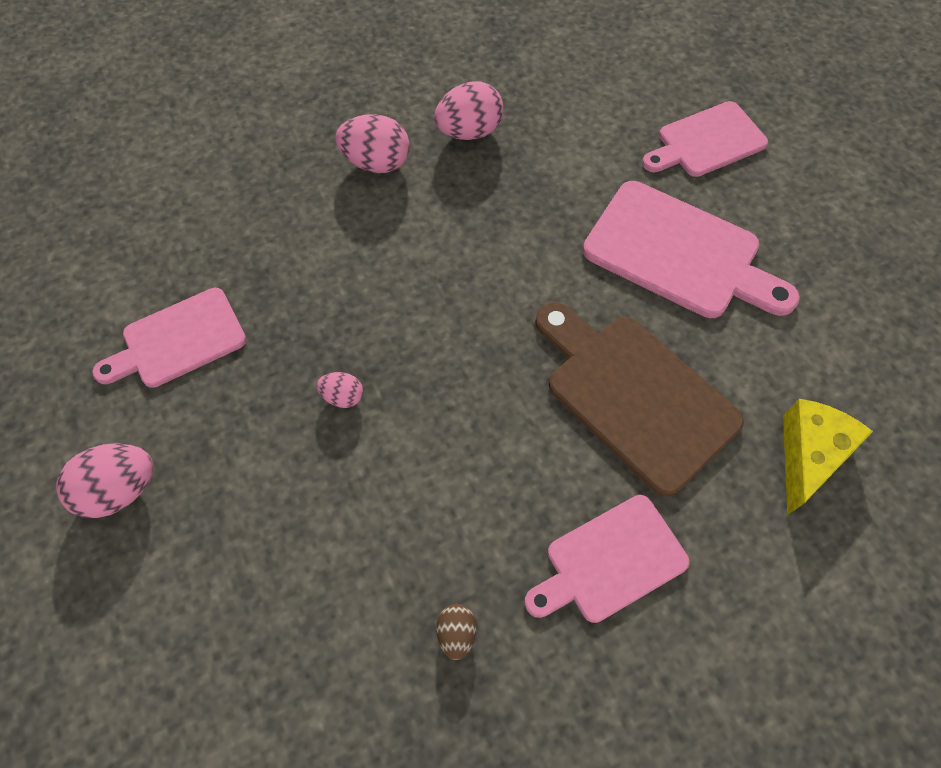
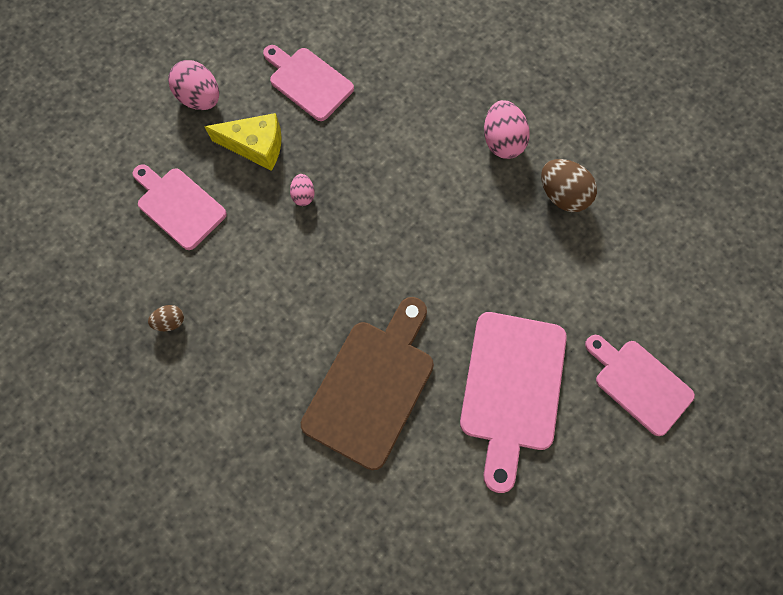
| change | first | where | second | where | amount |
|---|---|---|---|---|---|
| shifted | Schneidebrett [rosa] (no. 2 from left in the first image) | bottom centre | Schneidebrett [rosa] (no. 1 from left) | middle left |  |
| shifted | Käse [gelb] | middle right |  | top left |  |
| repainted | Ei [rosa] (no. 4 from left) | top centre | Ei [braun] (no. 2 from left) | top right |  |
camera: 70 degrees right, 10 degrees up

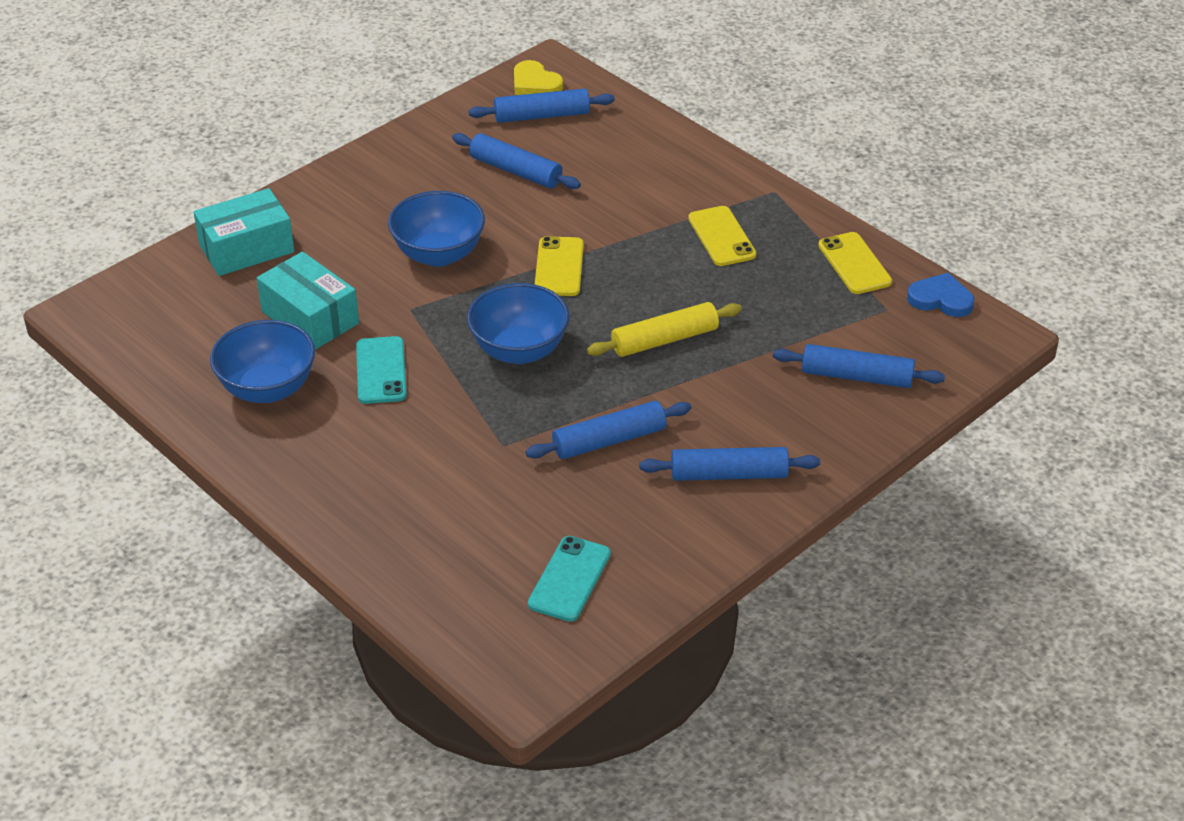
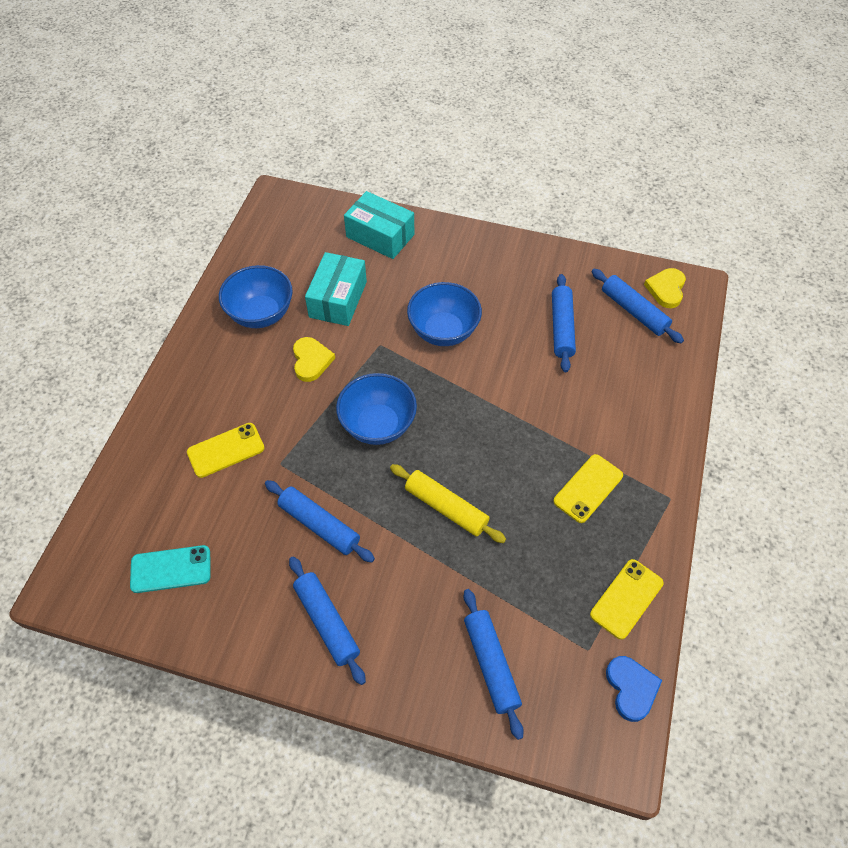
| change | first | where | second | where | amount |
|---|---|---|---|---|---|
| shifted | Handy [gelb] (no. 1 from left) | top centre |  | middle left |  |
| swapped | Handy [türkis] (no. 1 from left) | middle left | Herz [gelb] (no. 1 from left) | centre |  |
camera: 60 degrees right, 15 degrees up

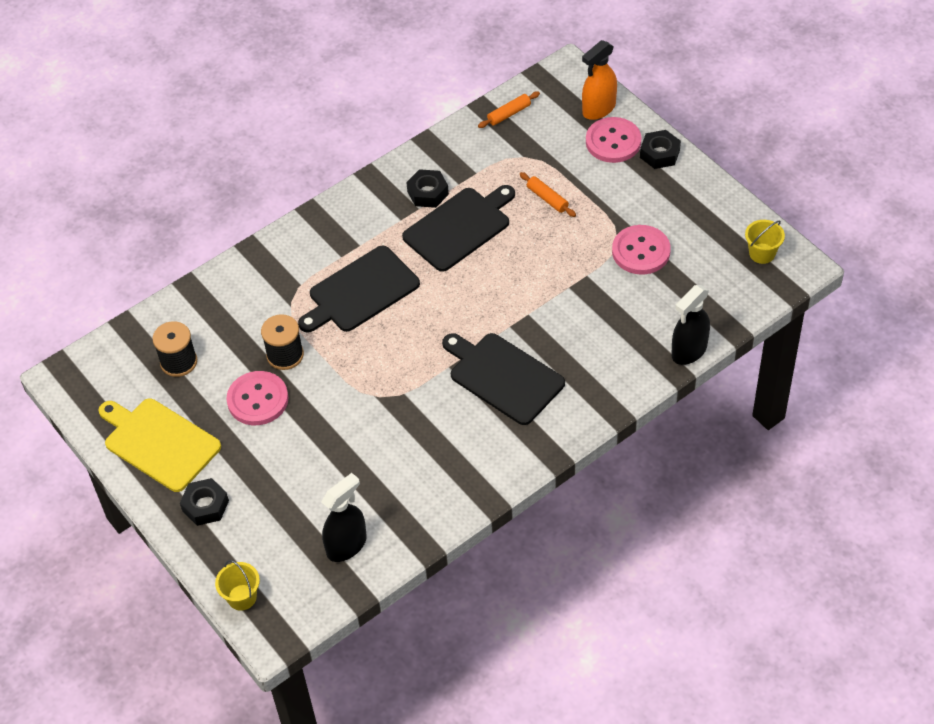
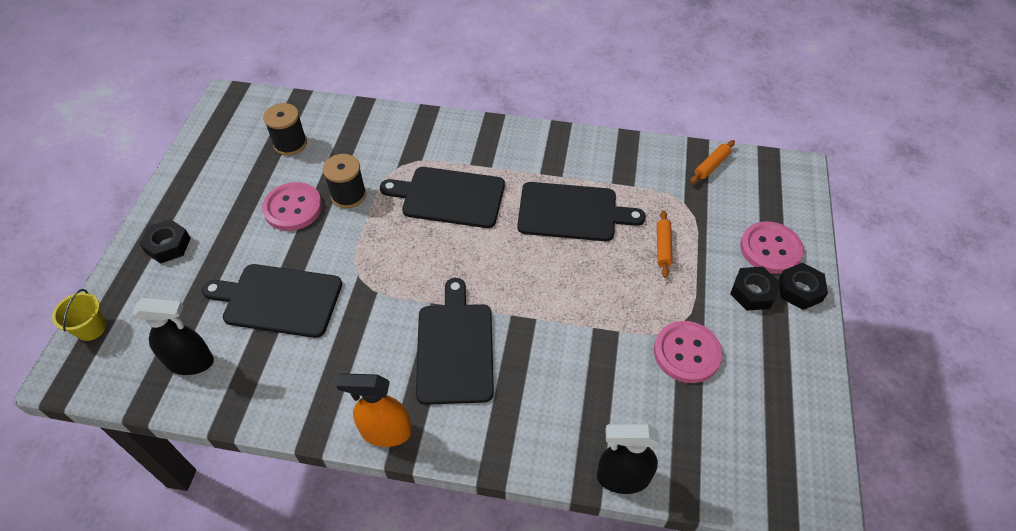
| change | first | where | second | where | amount |
|---|---|---|---|---|---|
| new |  |  | Schneidebrett [schwarz] (no. 1 from left) | middle left |  |
| shifted | Sprühflasche [orange] | top centre |  | bottom centre |  |
| rotated | Nudelholz [orange] (no. 1 from left in the first image) | top centre | Nudelholz [orange] (no. 2 from left) | top right | 60 degrees counterclockwise |
| shifted | Sechskantmutter [schwarz] (no. 2 from left) | top centre |  | middle right |  |
| gone | Schneidebrett [gelb] | middle left |  |  |  |
| gone | Eimer [gelb] (no. 2 from left) | middle right |  |  |  |
camera: 45 degrees right, 0 degrees up

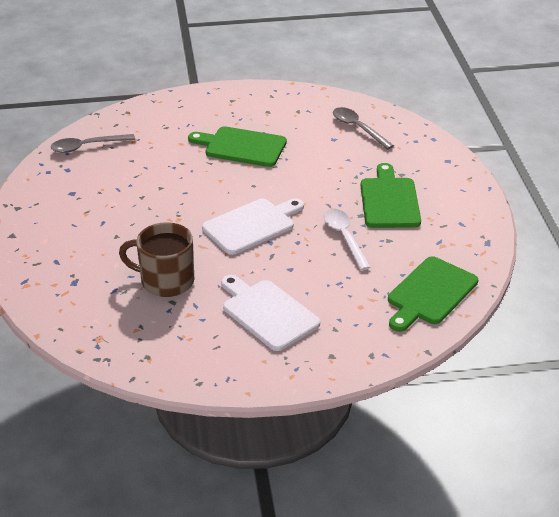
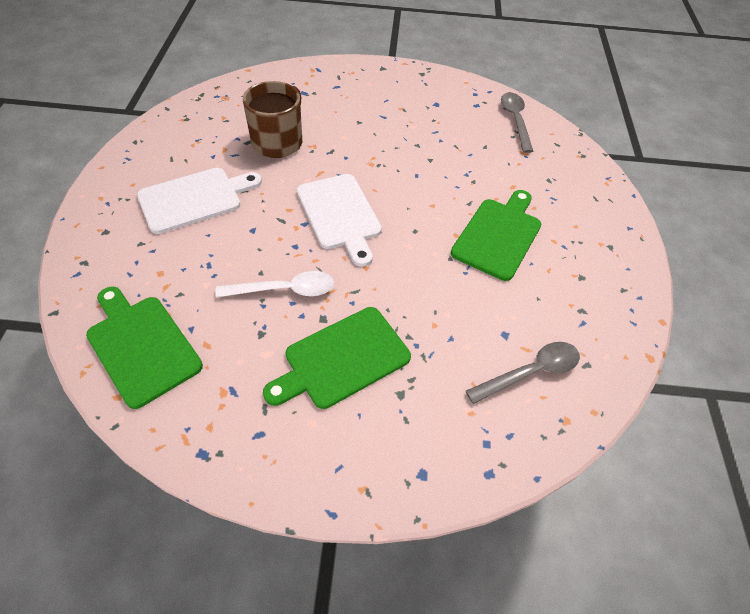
| change | first | where | second | where | amount |
|---|---|---|---|---|---|
| rotated | Schneidebrett [grün] (no. 2 from left) | middle right |  | centre | 135 degrees clockwise |
camera: 100 degrees right, 15 degrees up

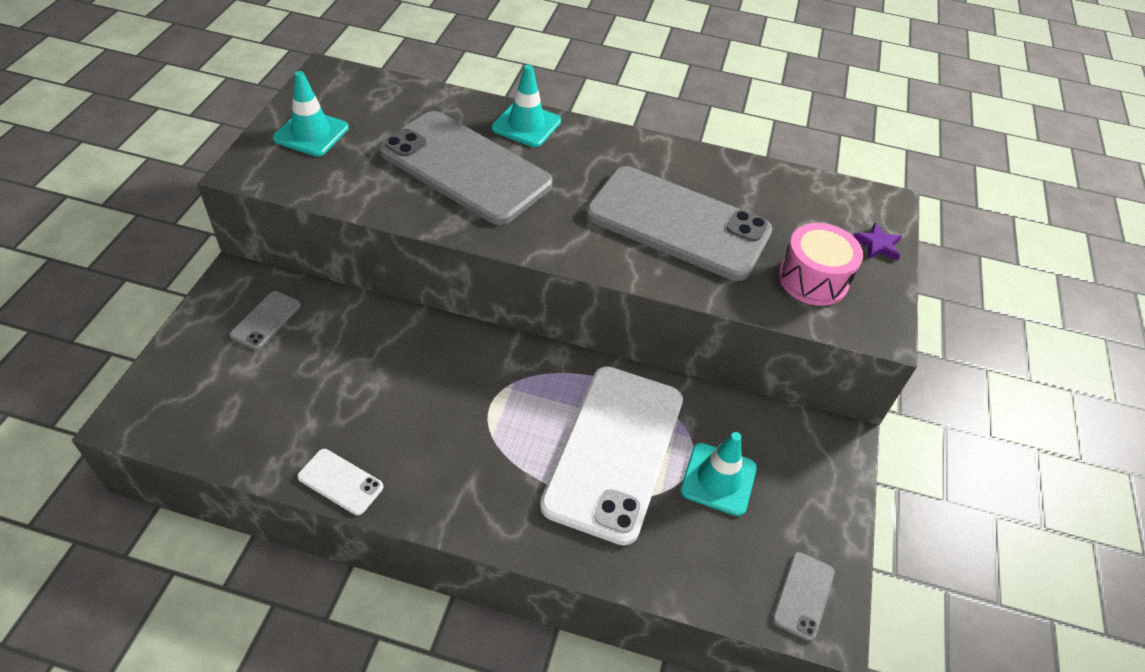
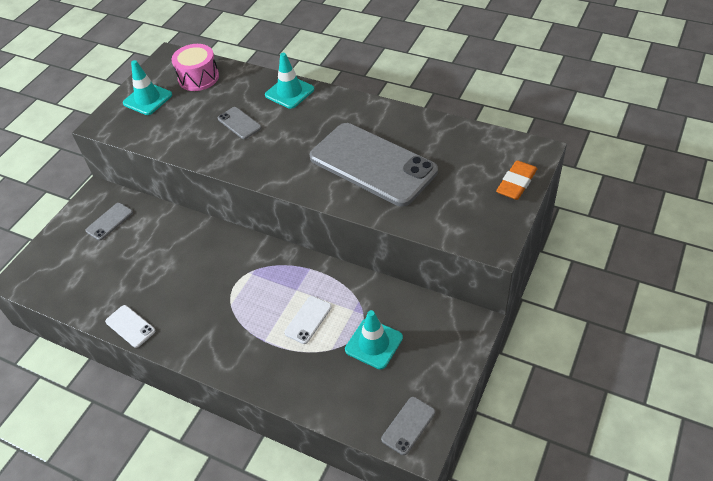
| change | first | where | second | where | amount |
|---|---|---|---|---|---|
| shifted | Trommel [rosa] | middle right |  | top left |  |
| scaled | Handy [grau] (no. 2 from left) | top centre |  | top centre | x0.41 |
| scaled | Handy [weiß] (no. 2 from left) | bottom centre |  | centre | x0.41 |
| swapped | Stern [lila] | middle right | Radiergummi [orange] | middle right |  |
camera: 20 degrees right, 0 degrees up

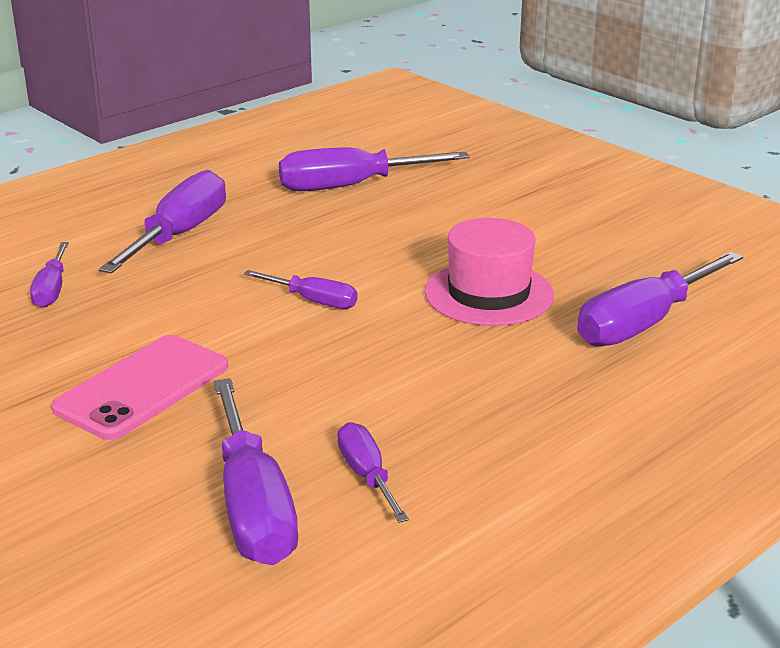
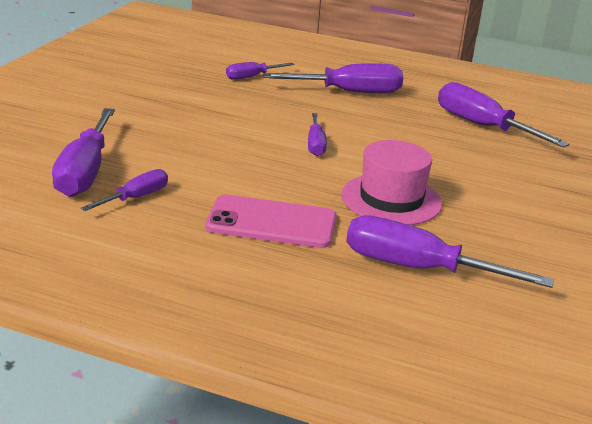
| change | first | where | second | where | amount |
|---|---|---|---|---|---|
| rotated | Schraubenzieher [lila] (no. 3 from left in the first image) | bottom left | Schraubenzieher [lila] (no. 1 from left) | middle left | 45 degrees counterclockwise |
| shifted | Handy [rosa] | middle left |  | centre |  |
camera: 60 degrees right, 0 degrees up

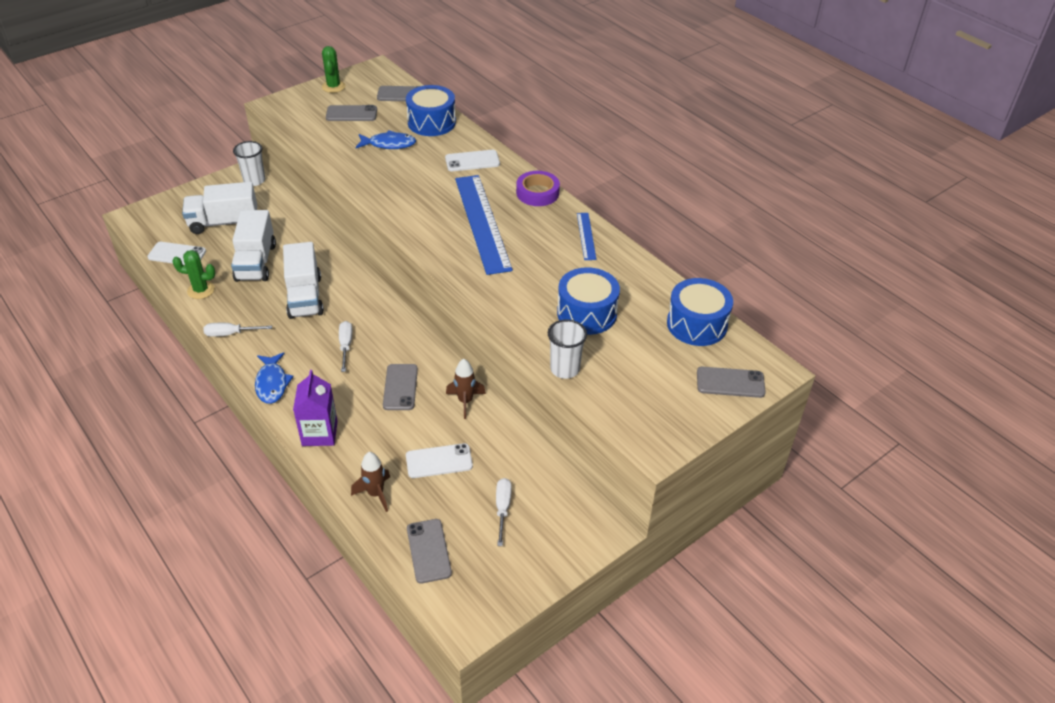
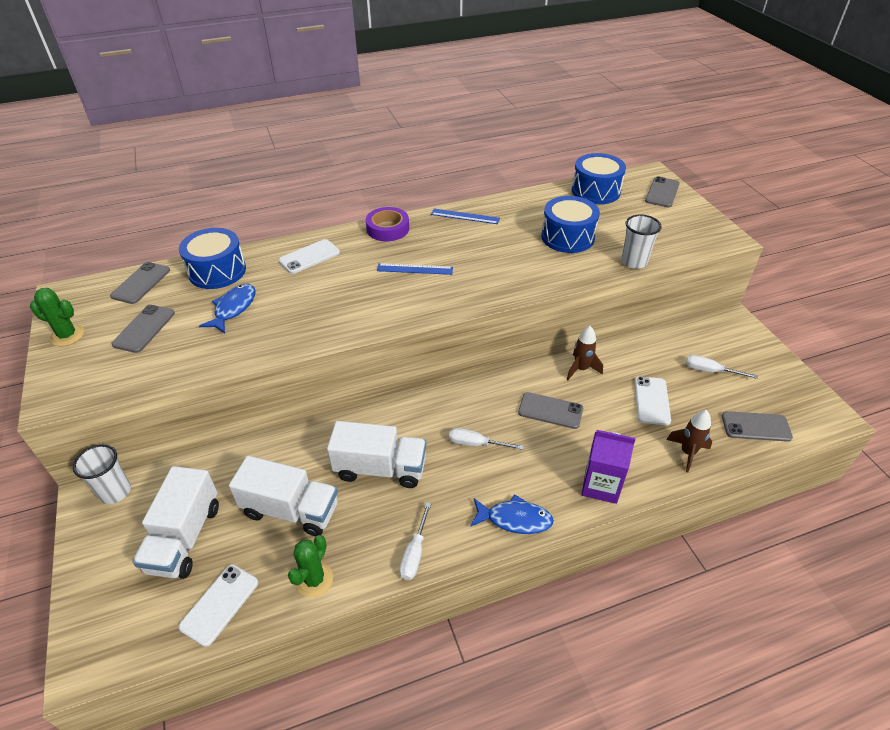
| change | first | where | second | where | amount |
|---|---|---|---|---|---|
| rotated | Handy [weiß] (no. 3 from left in the first image) | top centre | Handy [weiß] (no. 2 from left) | centre | 45 degrees clockwise |
| scaled | Lineal [blau] (no. 1 from left) | top centre |  | centre | x0.47 |
camera: 70 degrees left, 0 degrees up

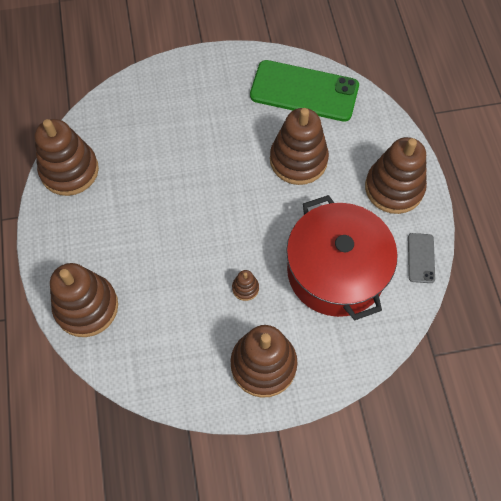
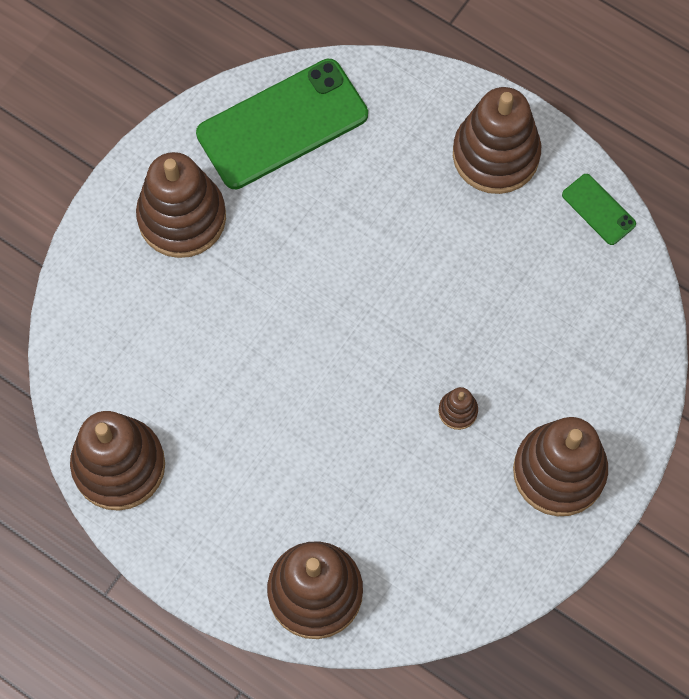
| change | first | where | second | where | amount |
|---|---|---|---|---|---|
| shifted | Stapelspielzeug [braun] (no. 5 from left in the first image) | top centre | Stapelspielzeug [braun] (no. 2 from left) | top left |  |
| repainted | Handy [grau] | middle right | Handy [grün] (no. 2 from left) | top right |  |
| gone | Kochtopf [rot] | middle right |  |  |  |
camera: 45 degrees left, 5 degrees up

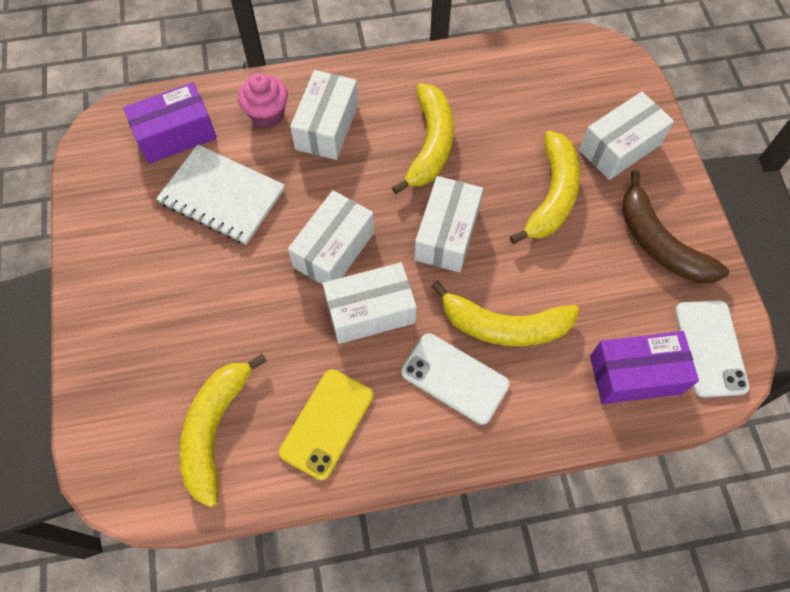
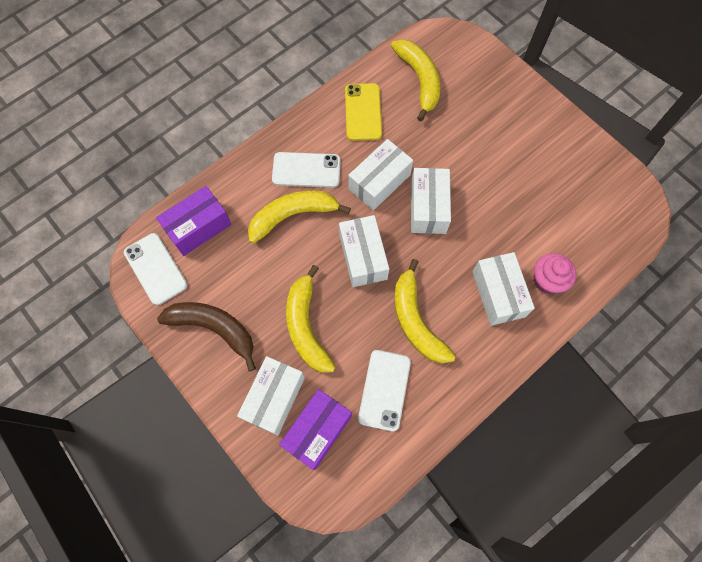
| change | first | where | second | where | amount |
|---|---|---|---|---|---|
| shifted | Schachtel [lila] (no. 1 from left in the first image) | top left | Schachtel [lila] (no. 2 from left) | bottom centre |  |
| new |  |  | Handy [weiß] (no. 3 from left) | bottom centre |  |
| gone | Notizbuch [weiß] | top left |  |  |  |
camera: 150 degrees right, 5 degrees up

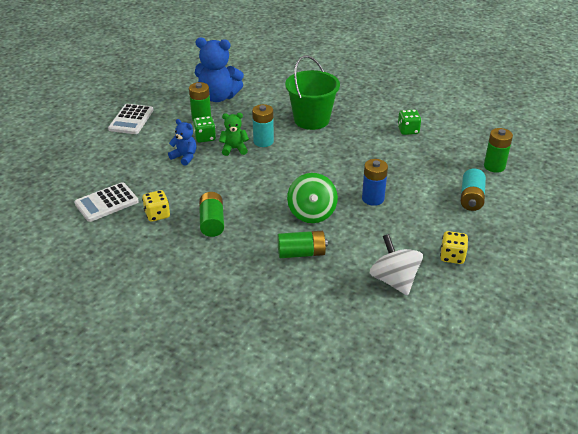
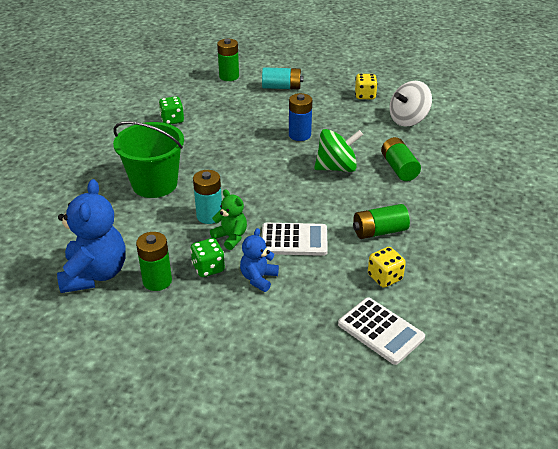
| change | first | where | second | where | amount |
|---|---|---|---|---|---|
| rotated | Teddybär [grün] | top centre |  | centre | 150 degrees clockwise |
| shifted | Taschenrechner [weiß] (no. 2 from left in the first image) | top left | Taschenrechner [weiß] (no. 1 from left) | centre |  |
camera: 100 degrees left, 0 degrees up

